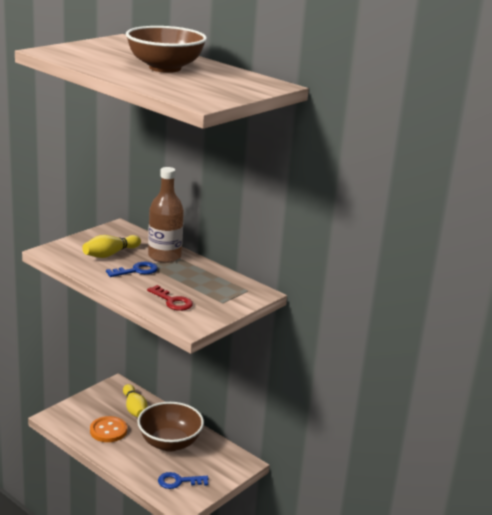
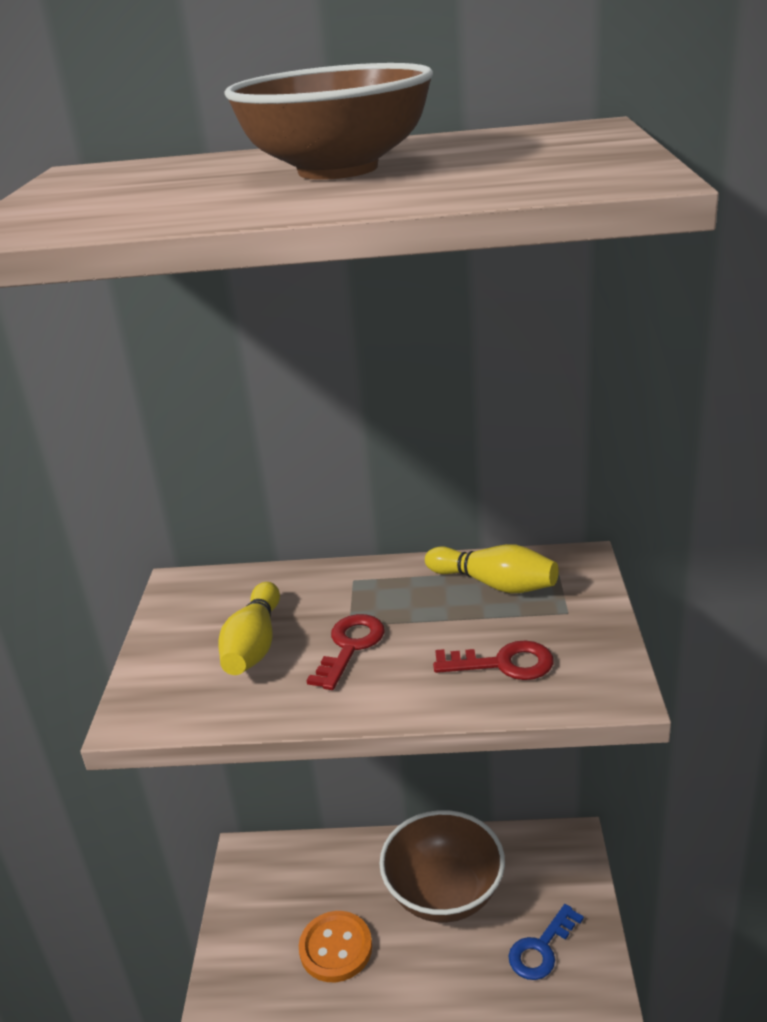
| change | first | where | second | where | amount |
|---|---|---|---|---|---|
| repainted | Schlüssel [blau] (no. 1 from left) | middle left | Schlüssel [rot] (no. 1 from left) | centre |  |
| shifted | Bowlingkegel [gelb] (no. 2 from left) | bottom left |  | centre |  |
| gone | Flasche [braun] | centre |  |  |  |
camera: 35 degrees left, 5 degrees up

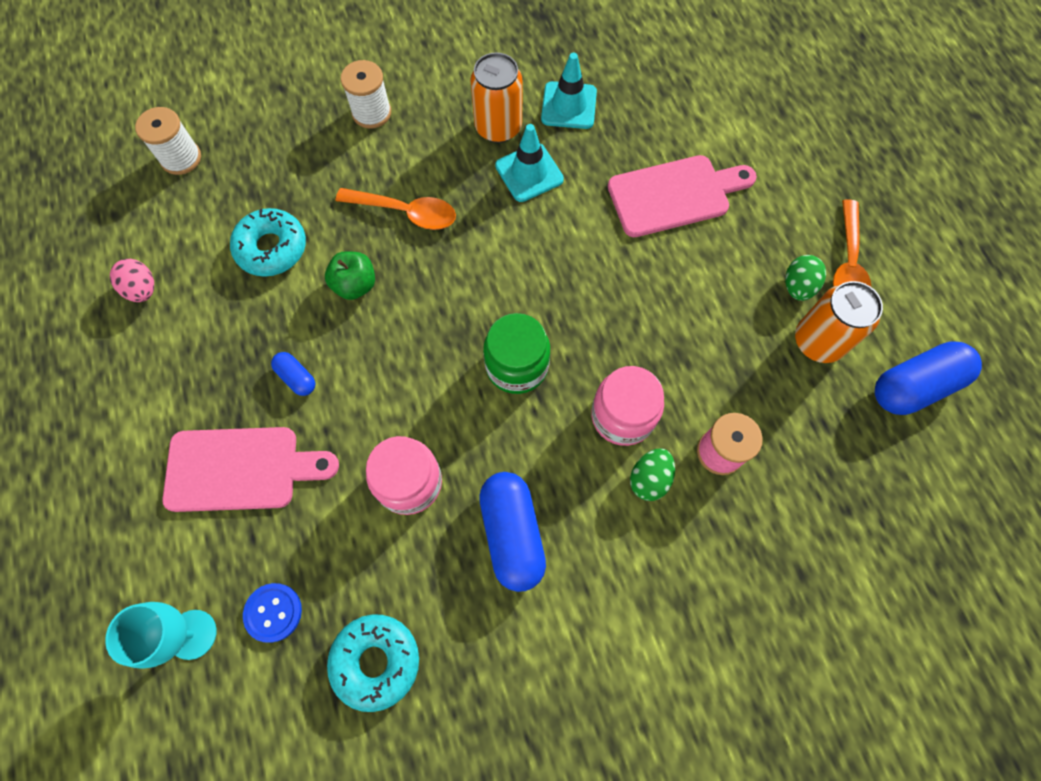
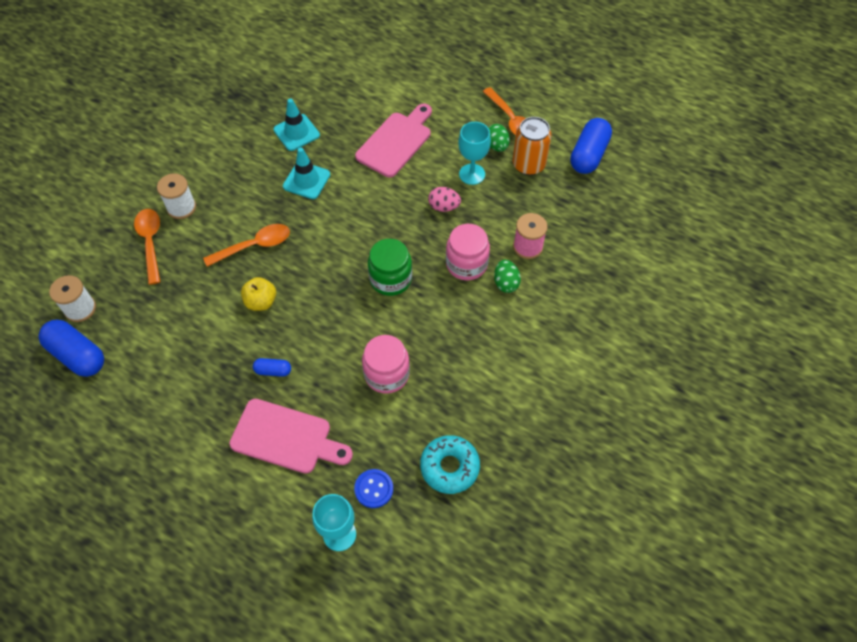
| change | first | where | second | where | amount |
|---|---|---|---|---|---|
| shifted | Kapsel [blau] (no. 2 from left in the first image) | bottom centre | Kapsel [blau] (no. 1 from left) | middle left |  |
| new |  |  | Löffel [orange] (no. 1 from left) | middle left |  |
| rotated | Schneidebrett [rosa] (no. 1 from left) | middle left |  | bottom centre | 60 degrees clockwise |
| repainted | Apfel [grün] | centre | Apfel [gelb] | middle left |  |
| shifted | Ei [rosa] | middle left |  | top centre |  |
| new |  |  | Kelch [türkis] (no. 2 from left) | top centre |  |
| gone | Donut [türkis] (no. 1 from left) | top left |  |  |  |
| gone | Dose [orange] (no. 1 from left) | top centre |  |  |  |
camera: 40 degrees left, 10 degrees down

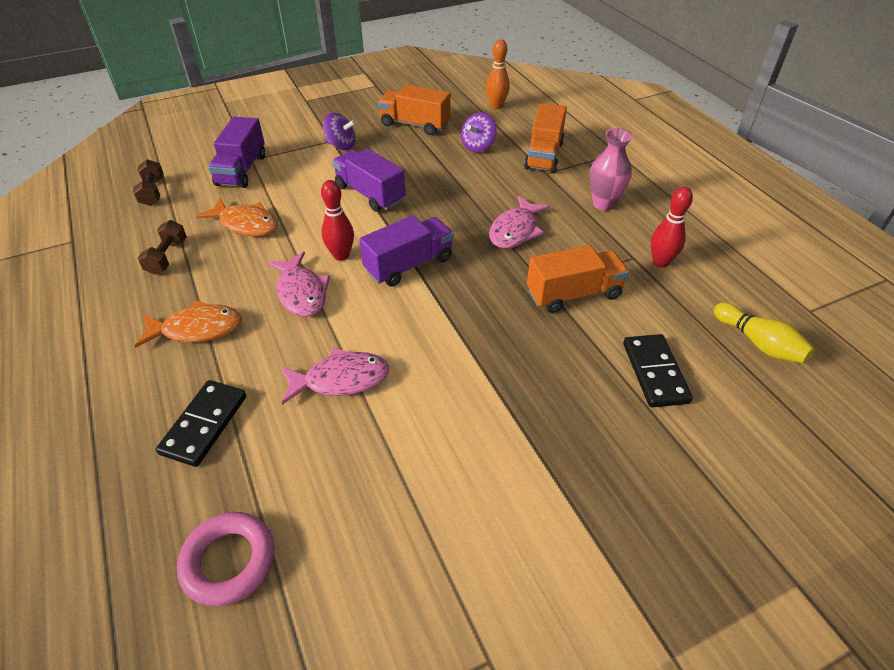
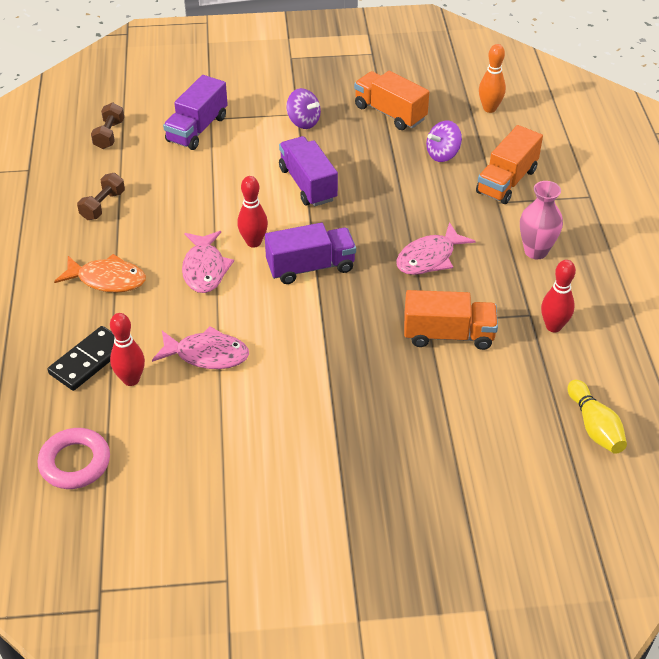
| change | first | where | second | where | amount |
|---|---|---|---|---|---|
| new |  |  | Bowlingkegel [rot] (no. 1 from left) | middle left |  |
| gone | Fisch [orange] (no. 2 from left) | top left |  |  |  |
| gone | Dominostein [schwarz] (no. 2 from left) | middle right |  |  |  |
camera: 20 degrees right, 0 degrees up

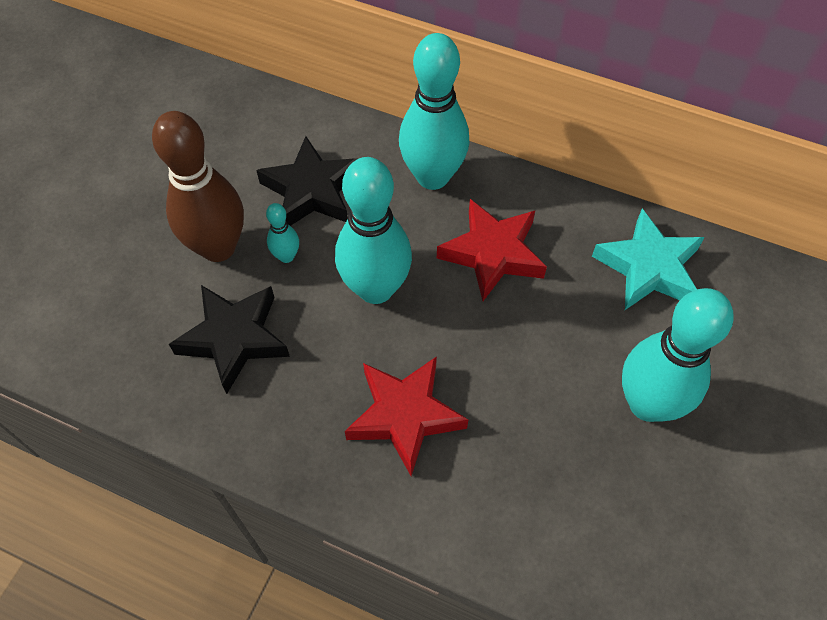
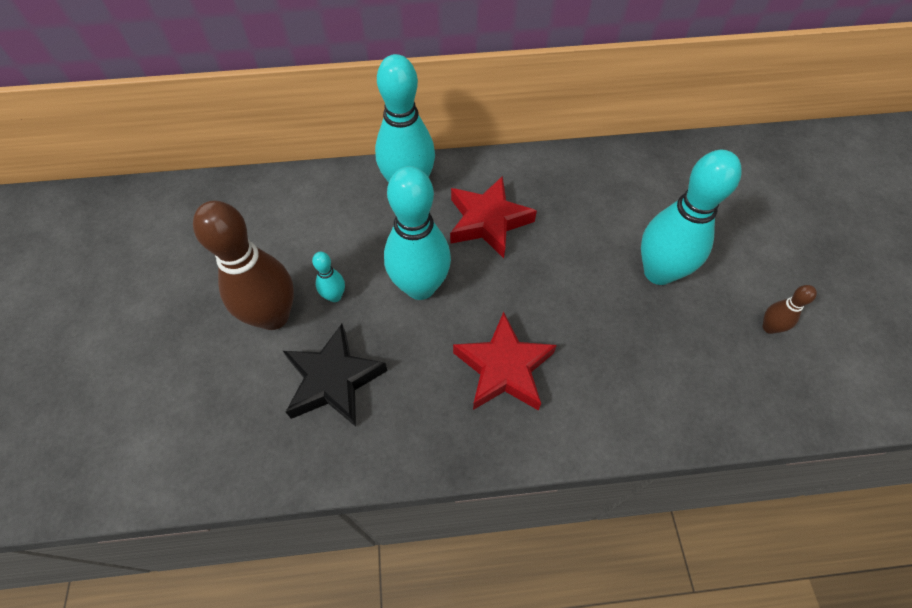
| change | first | where | second | where | amount |
|---|---|---|---|---|---|
| new |  |  | Bowlingkegel [braun] (no. 2 from left) | middle right |  |
| gone | Stern [schwarz] (no. 2 from left) | top centre |  |  |  |
| gone | Stern [türkis] | middle right |  |  |  |
camera: 30 degrees left, 0 degrees up

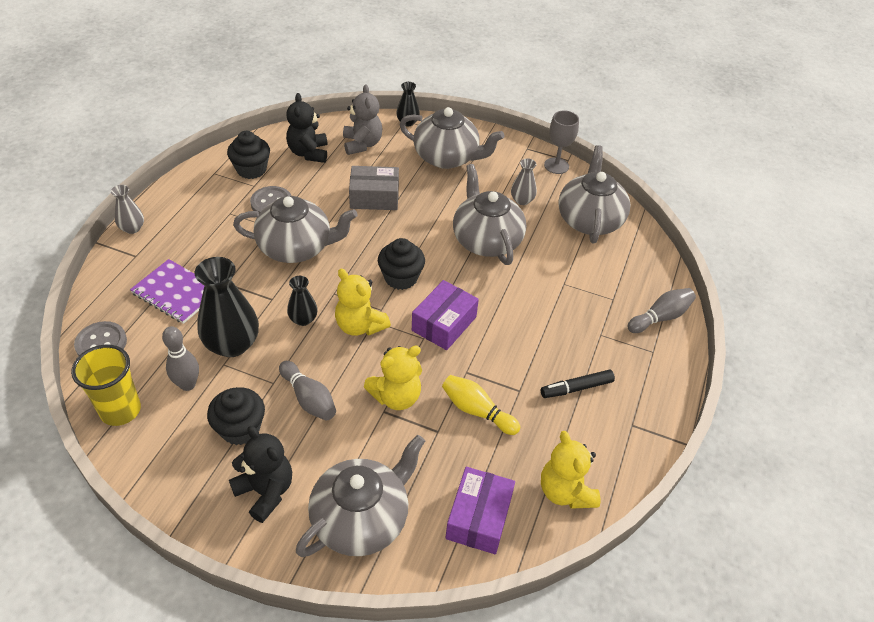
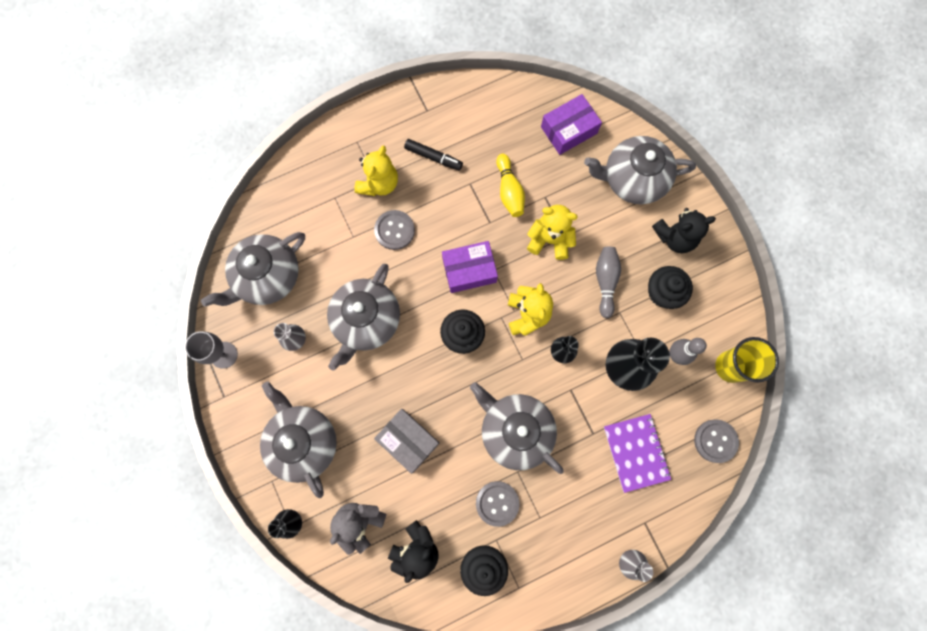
| change | first | where | second | where | amount |
|---|---|---|---|---|---|
| shifted | Teddybär [gelb] (no. 3 from left in the first image) | bottom centre | Teddybär [gelb] (no. 1 from left) | top centre |  |
| new |  |  | Knopf [grau] (no. 1 from left) | centre |  |
| rotated | Teddybär [schwarz] (no. 1 from left in the first image) | bottom left | Teddybär [schwarz] (no. 2 from left) | middle right | 105 degrees counterclockwise |
| gone | Bowlingkegel [grau] (no. 3 from left) | middle right |  |  |  |
camera: 135 degrees left, 30 degrees up

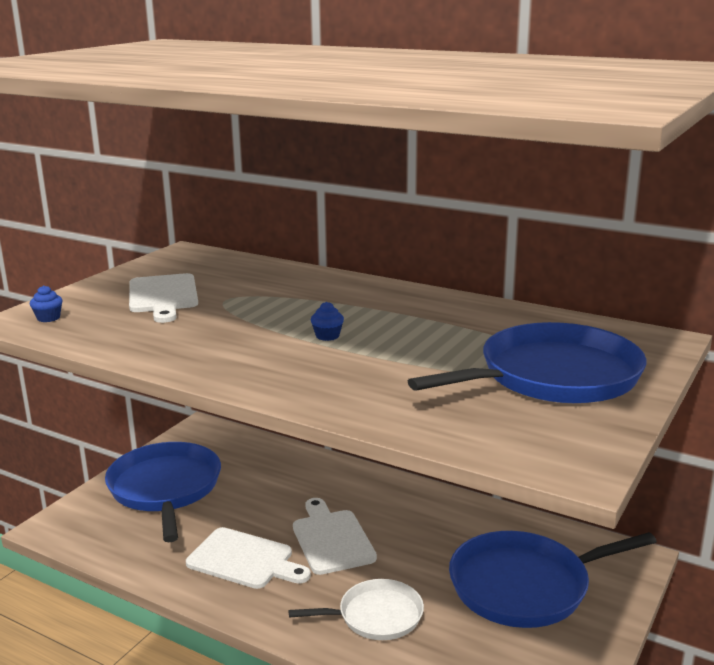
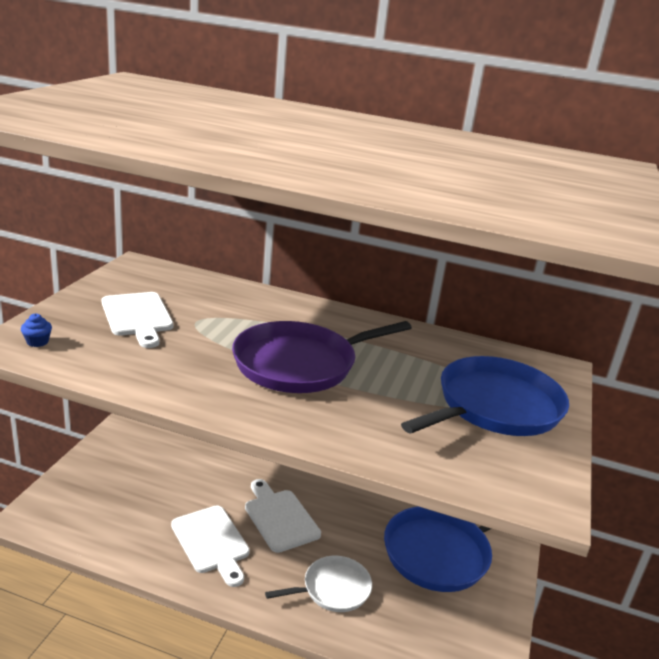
| change | first | where | second | where | amount |
|---|---|---|---|---|---|
| rotated | Schneidebrett [weiß] (no. 2 from left) | bottom centre |  | bottom left | 45 degrees clockwise |
| swapped | Muffin [blau] (no. 2 from left) | centre | Pfanne [lila] | centre |  |
| gone | Pfanne [blau] (no. 1 from left) | bottom left |  |  |  |
camera: 15 degrees left, 5 degrees up

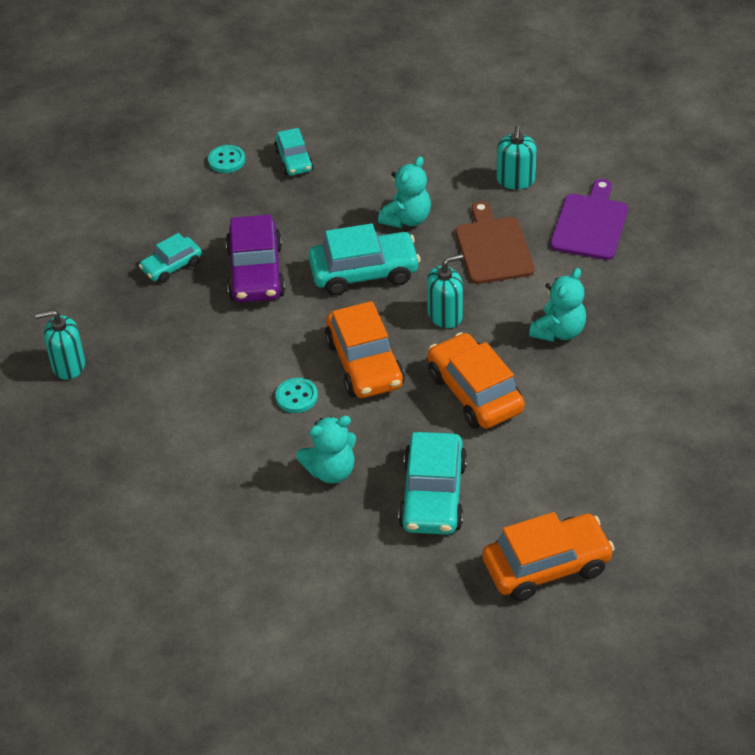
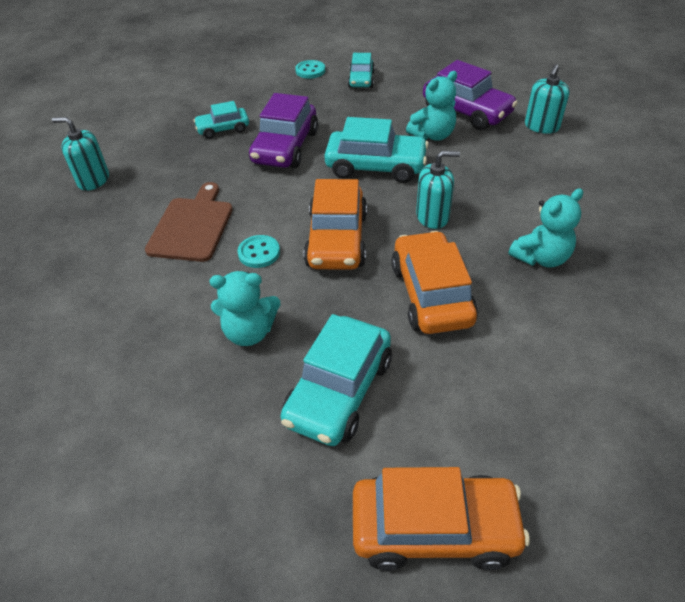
| change | first | where | second | where | amount |
|---|---|---|---|---|---|
| shifted | Schneidebrett [braun] | top centre |  | middle left |  |
| new |  |  | Auto [lila] (no. 2 from left) | top right |  |
| gone | Schneidebrett [lila] | top right |  |  |  |
camera: 20 degrees right, 0 degrees up

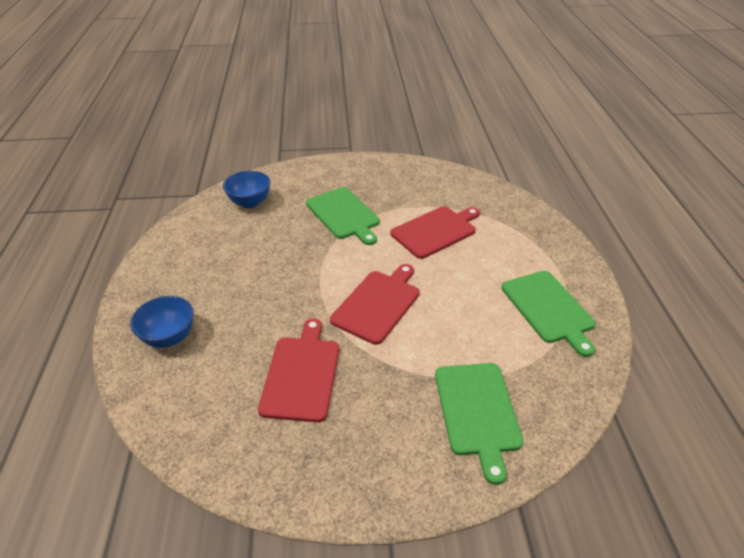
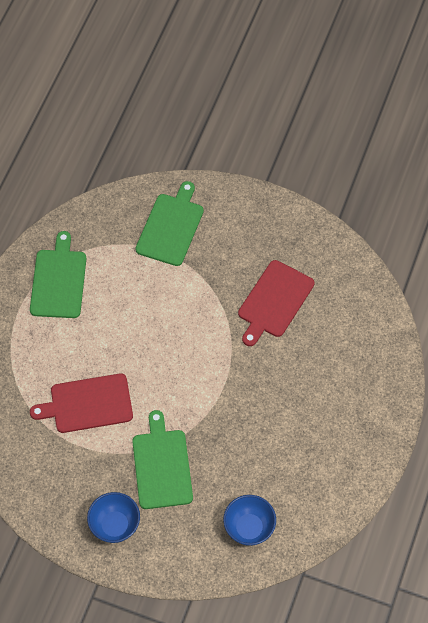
| change | first | where | second | where | amount |
|---|---|---|---|---|---|
| shifted | Schüssel [blau] (no. 1 from left) | middle left |  | bottom left |  |
| gone | Schneidebrett [rot] (no. 2 from left) | centre |  |  |  |
camera: 155 degrees left, 20 degrees up

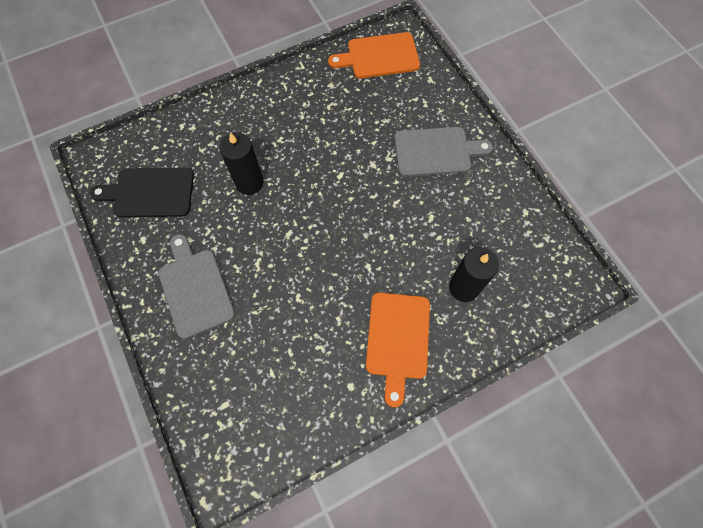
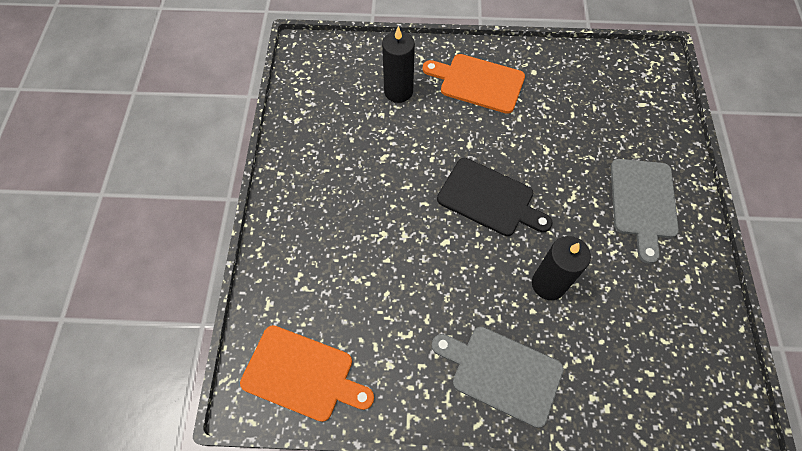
| change | first | where | second | where | amount |
|---|---|---|---|---|---|
| rotated | Schneidebrett [orange] (no. 2 from left) | centre |  | top centre | 105 degrees counterclockwise |
| shifted | Schneidebrett [grau] (no. 2 from left in the first image) | top centre | Schneidebrett [grau] (no. 1 from left) | bottom centre |  |
| shifted | Schneidebrett [schwarz] | middle left |  | centre |  |
camera: 150 degrees left, 5 degrees down

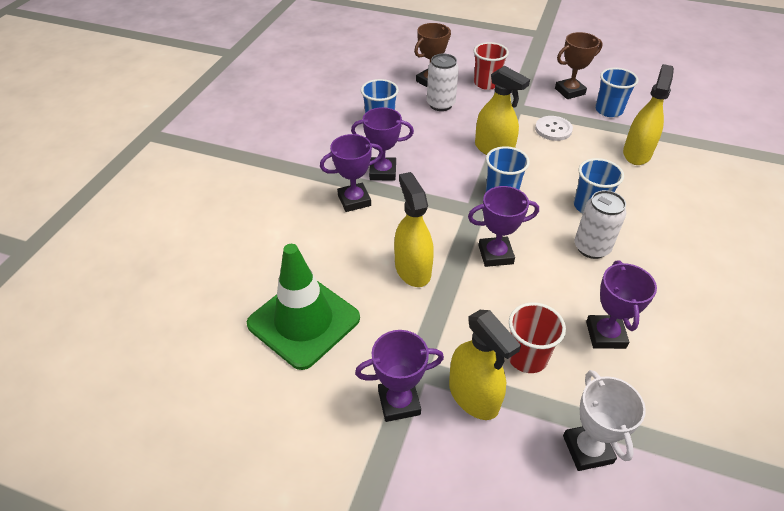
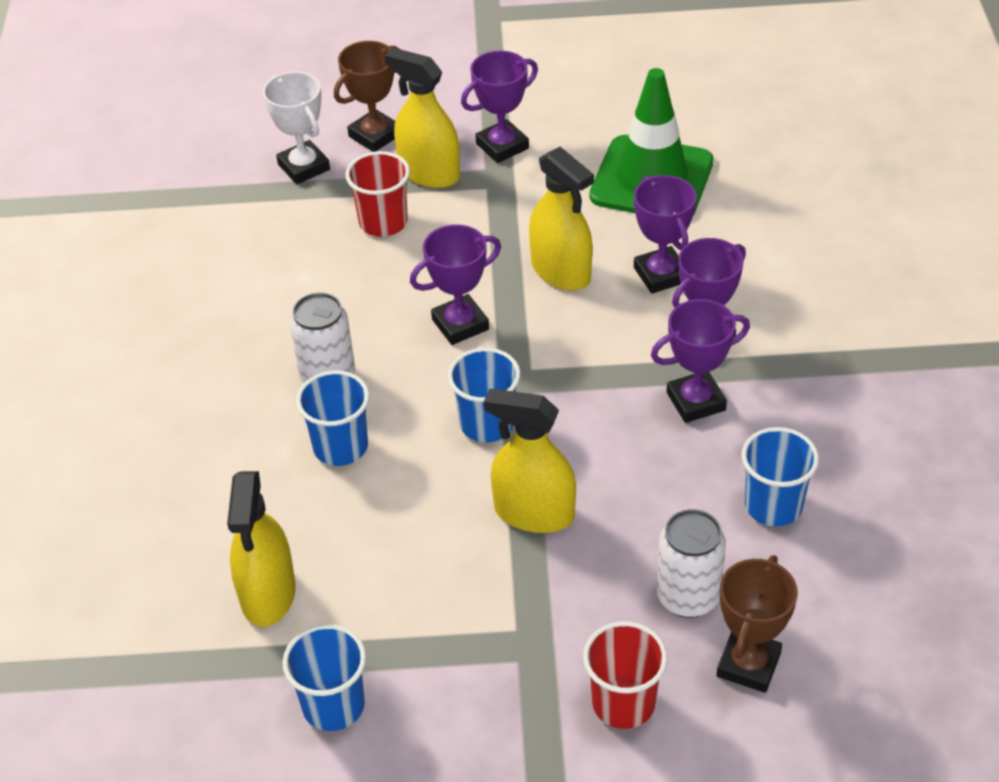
| change | first | where | second | where | amount |
|---|---|---|---|---|---|
| shifted | Pokal [braun] (no. 2 from left in the first image) | top right | Pokal [braun] (no. 1 from left) | top centre |  |
| shifted | Pokal [lila] (no. 5 from left in the first image) | middle right | Pokal [lila] (no. 3 from left) | top centre |  |
| gone | Knopf [weiß] | top right |  |  |  |
camera: 160 degrees right, 0 degrees up

